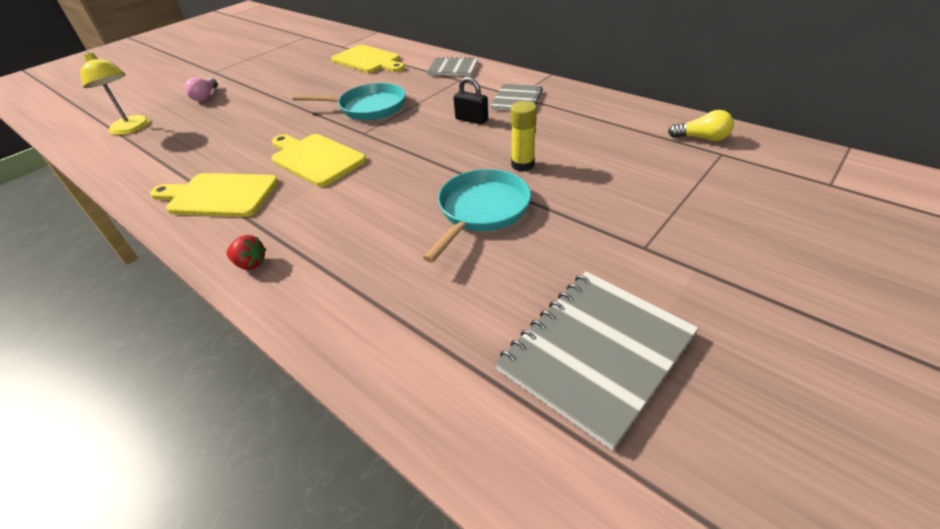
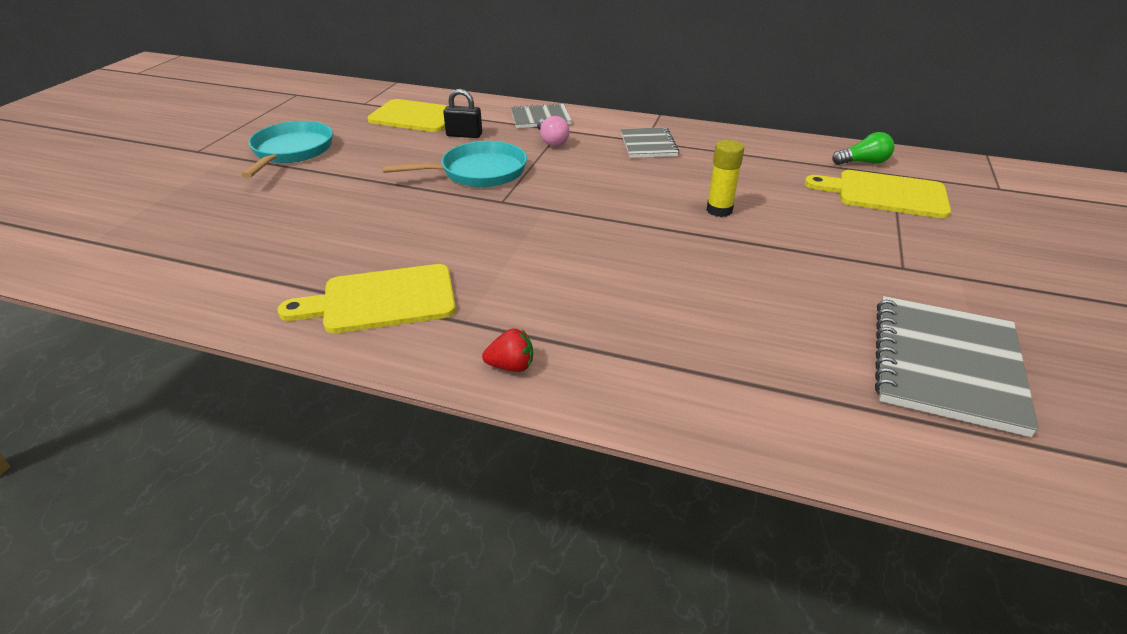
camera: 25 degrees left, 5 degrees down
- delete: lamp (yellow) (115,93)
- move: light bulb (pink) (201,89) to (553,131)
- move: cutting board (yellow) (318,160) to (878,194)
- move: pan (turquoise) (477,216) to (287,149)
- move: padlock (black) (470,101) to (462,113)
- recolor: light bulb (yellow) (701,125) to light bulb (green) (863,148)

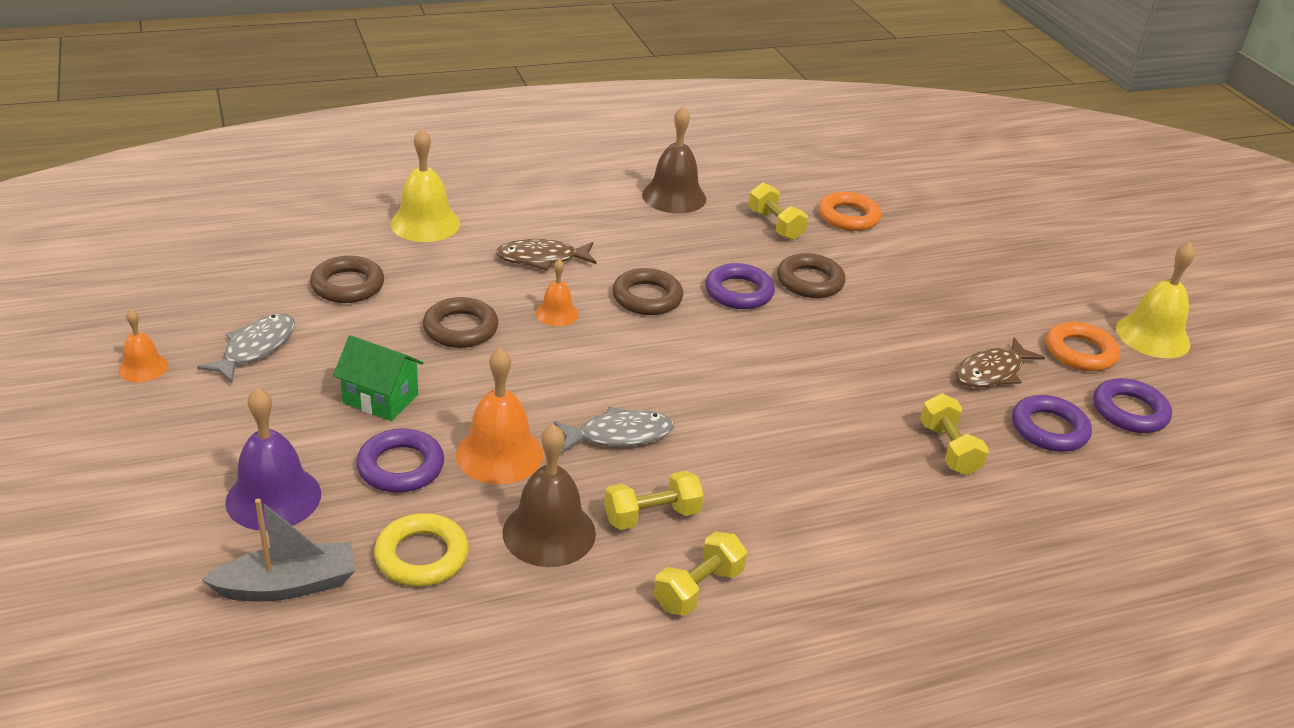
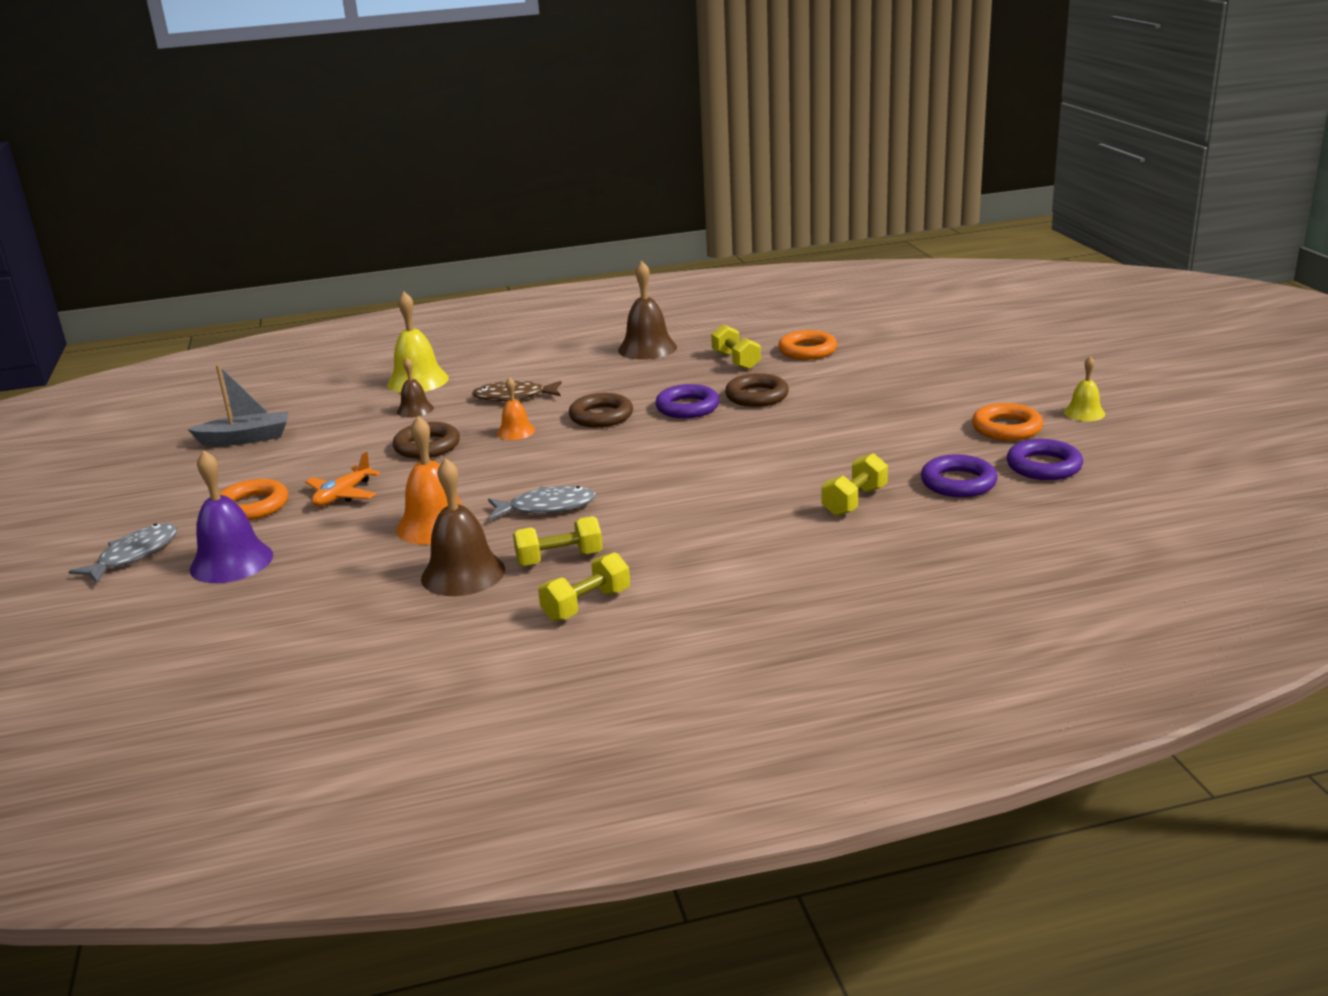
camera: 10 degrees right, 10 degrees down
- delete: bell (orange) (143,345)
- move: fish (grey) (246,348) to (122,553)
- move: boat (grey) (278,550) to (237,405)
- delete: ring (brown) (347,279)
- replace: house (green) (378,378) to plane (orange) (342,479)
- delete: ring (purple) (400,461)
- delete: ring (yellow) (421,550)
- rotate: dumbbell (yellow) (954,434) = (855,484) 45 degrees clockwise
- delete: fish (brown) (1000,363)
- resize: bell (yellow) (1155,300) = (1084,388) x0.57
- insert: ring (orange) (254,499)
- insert: bell (brown) (415,388)

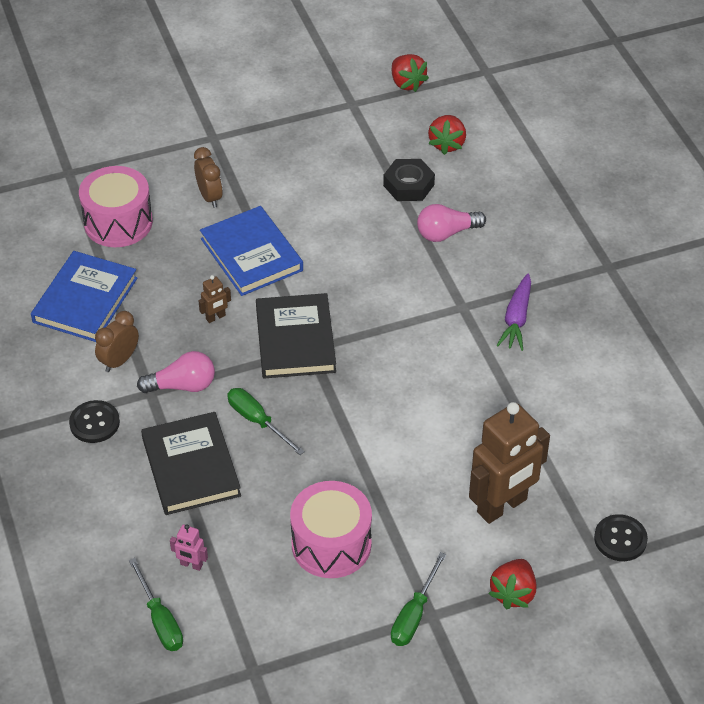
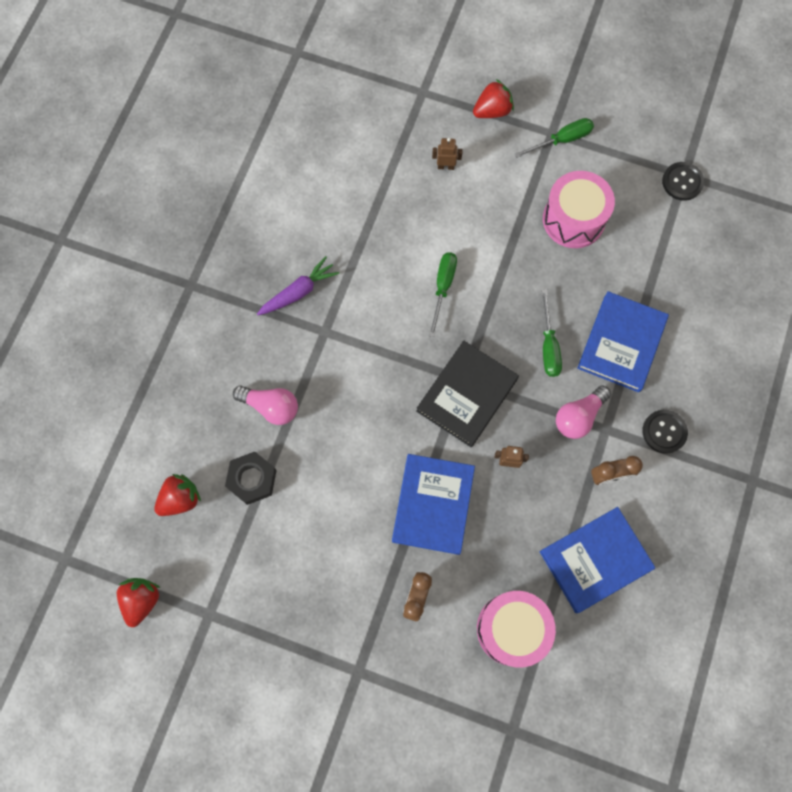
camera: 140 degrees left, 25 degrees up
- move: screwdriver (green) (156,604) to (443,294)
- rotate: light bulb (pink) (176,372) = (583,412) 75 degrees counterclockwise
- recolor: book (black) (191,463) to book (blue) (623,341)
- delete: robot (pink) (189,547)
- resize: robot (brown) (509,463) = (447,154) x0.41
- move: button (black) (621,537) to (683,181)

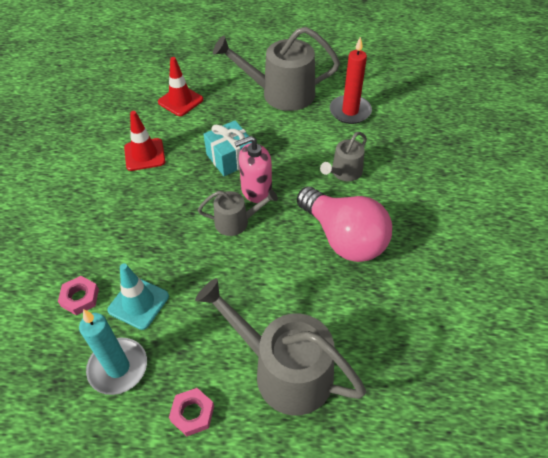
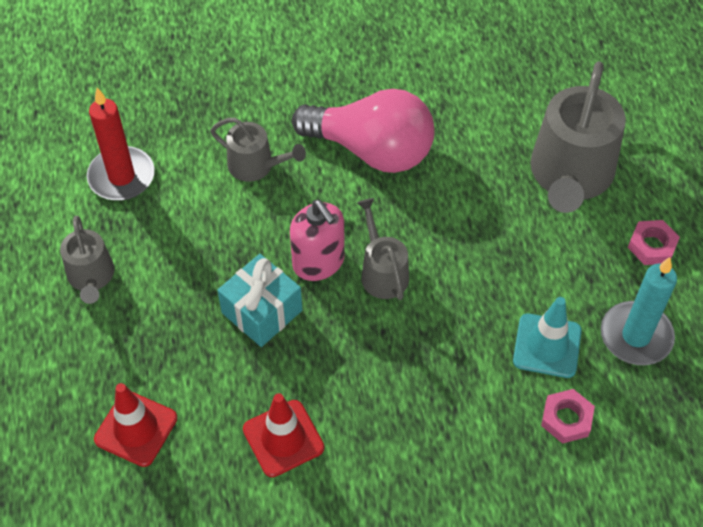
camera: 105 degrees left, 5 degrees up
- resize: watering can (grey) (276,69) = (87,260) x0.53
- rotate: light bulb (pink) (344,224) = (363,131) 75 degrees clockwise

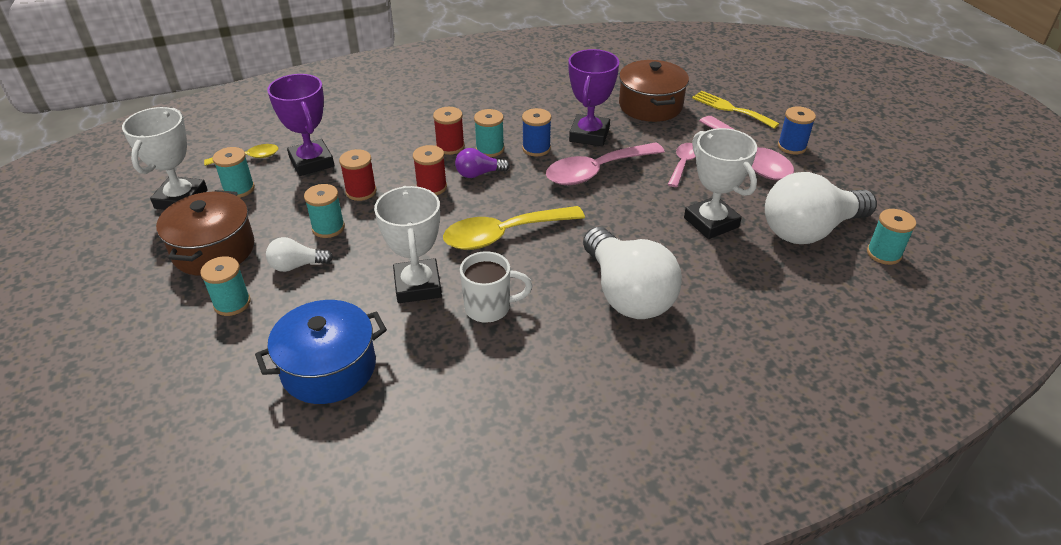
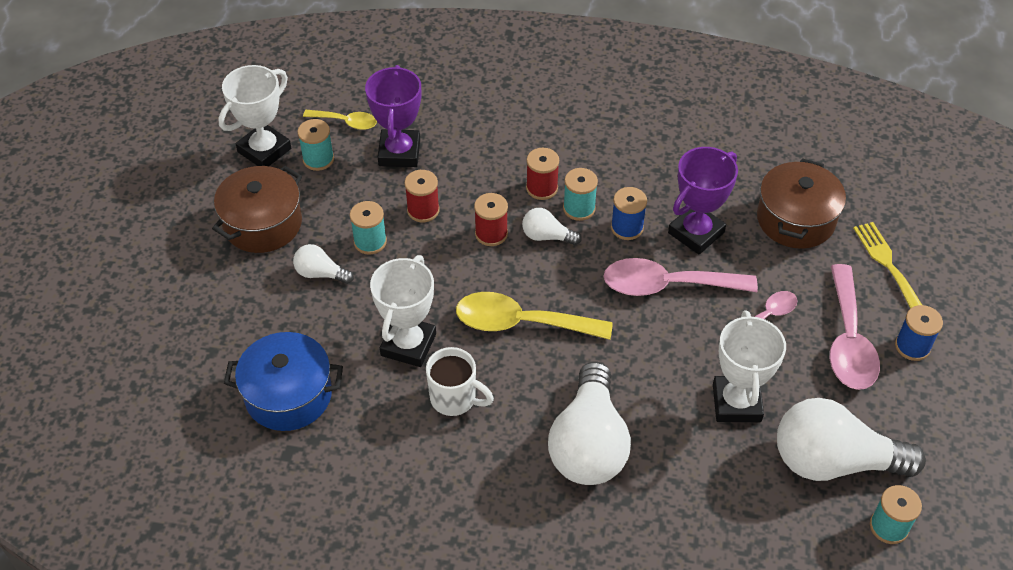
camera: 30 degrees right, 10 degrees up
- delete: spool (turquoise) (225,286)
- recolor: light bulb (purple) (482,163) to light bulb (white) (552,226)

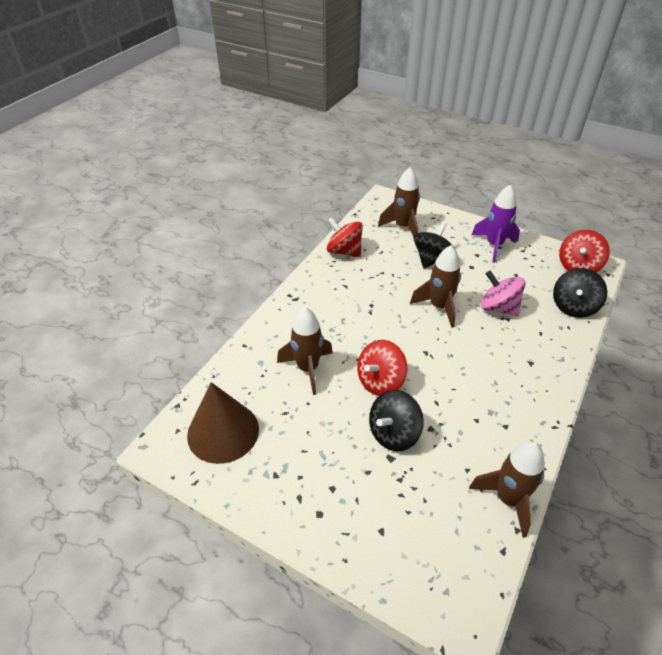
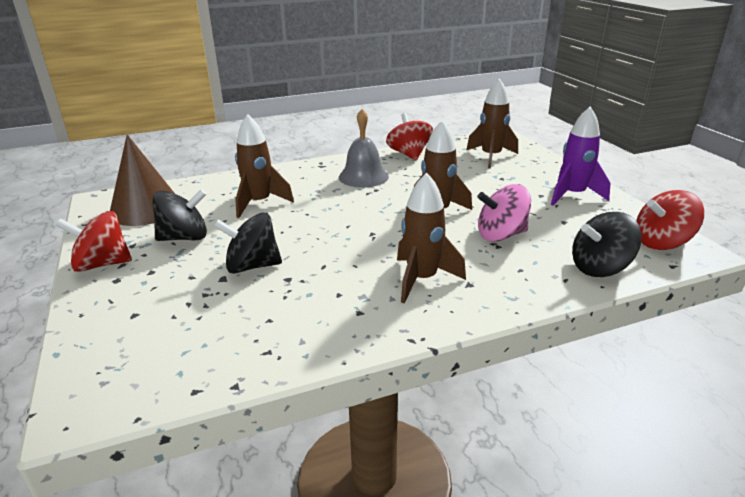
camera: 40 degrees right, 15 degrees down
- move: spinning top (red) (382,368) to (94,241)
- move: spinning top (black) (433,245) to (179,215)
- move: rocket (brown) (507,489) to (431,238)
- rotate: spinning top (pink) (503,293) = (504,213) 90 degrees counterclockwise
- insert: bell (grey) (364,148)

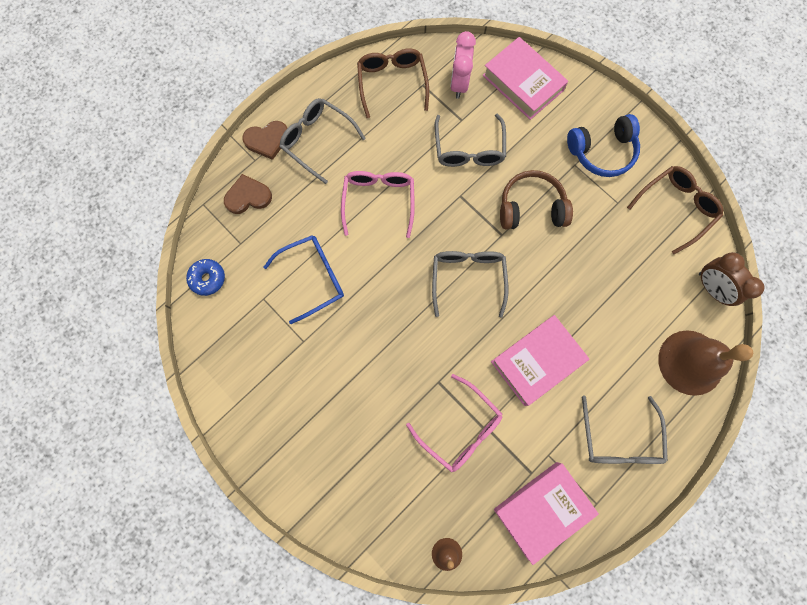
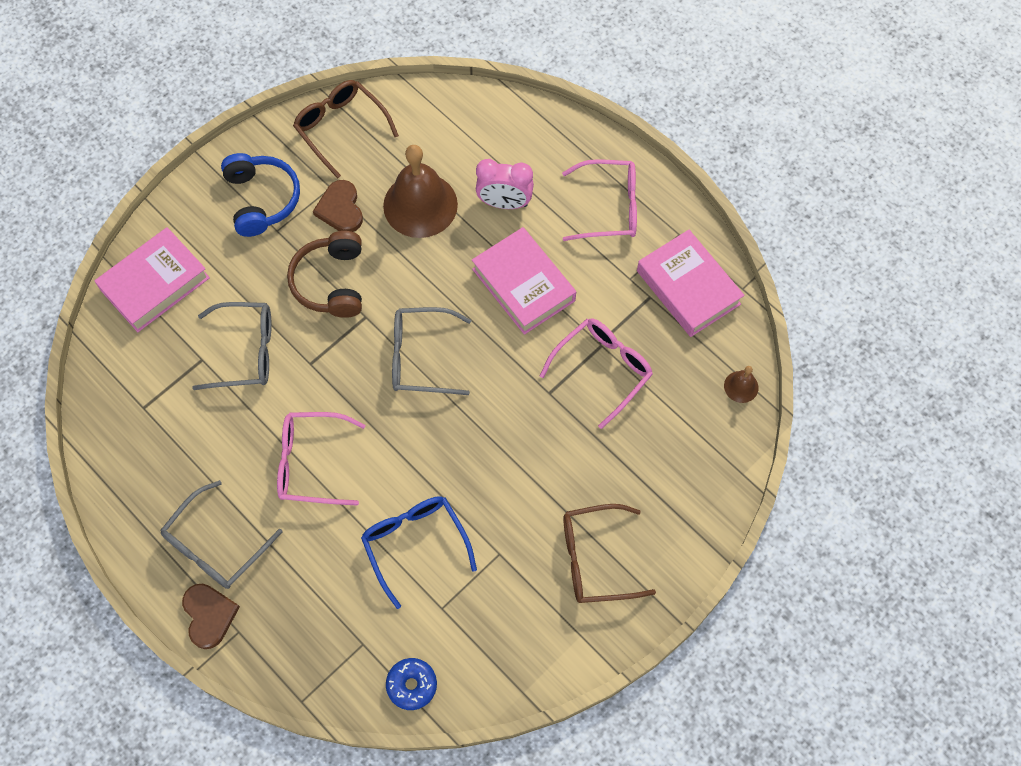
camera: 90 degrees left, 10 degrees down
- move: heart (brown) (248,194) to (338,206)
- move: glasses (brown) (393,83) to (609,553)
- move: clock (pink) (463,65) to (505,184)
- recolor: glasses (grey) (625,430) to glasses (pink) (599,200)
- move: bell (brown) (705,363) to (420,191)
- delete: clock (brown) (732,279)

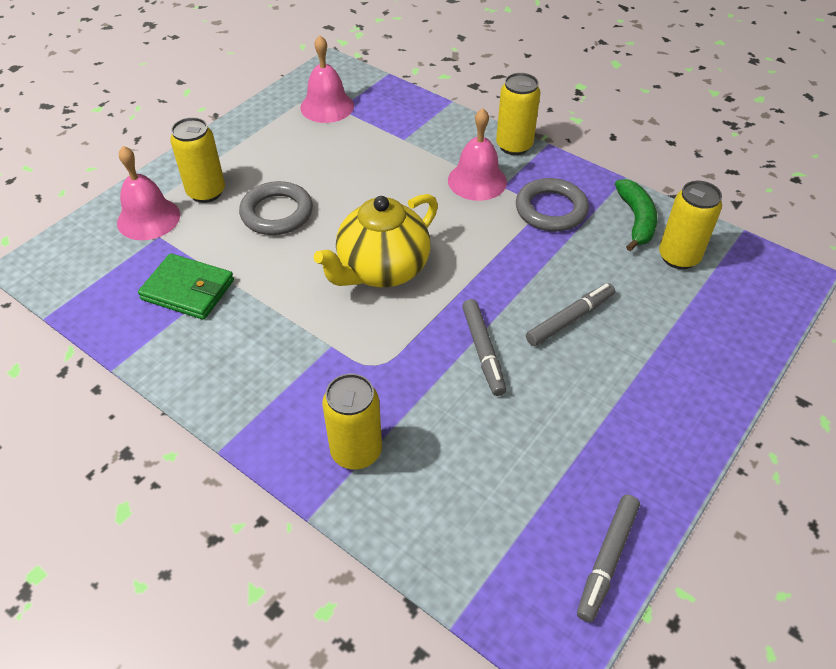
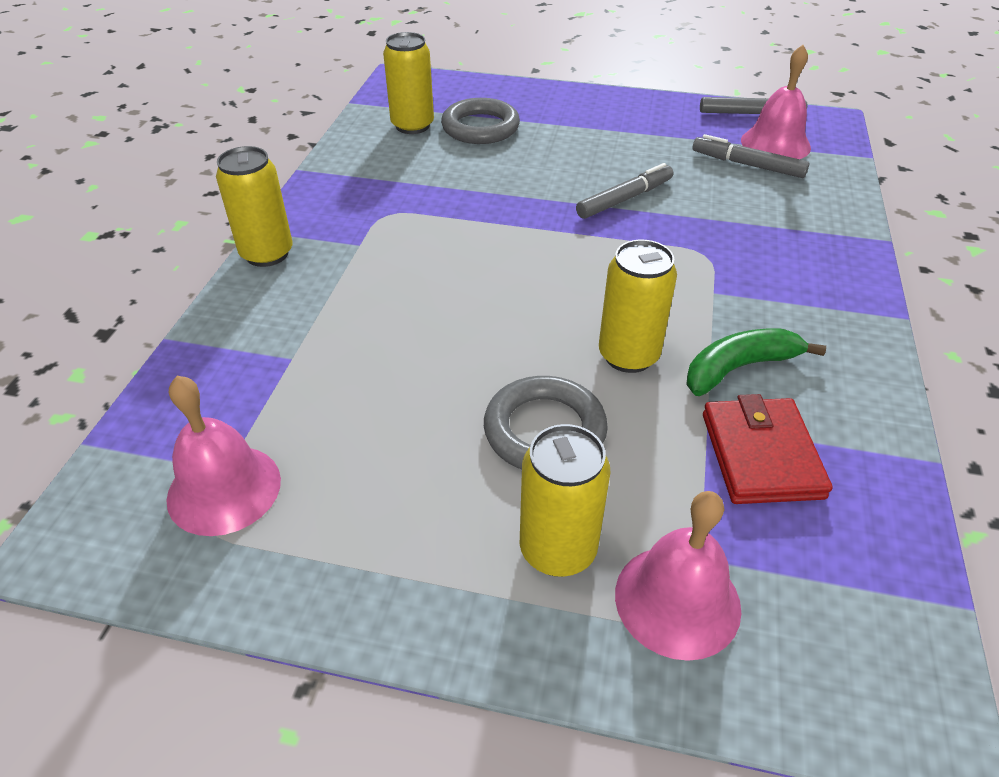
camera: 115 degrees left, 5 degrees down
- recolor: wallet (green) (186,286) to wallet (red) (768,449)
- delete: teapot (yellow) (376,240)
- move: can (yellow) (352,421) to (638,306)
- move: bell (pink) (477,154) to (776,102)
- move: ring (grey) (552,204) to (480,121)
- move: marker (grey) (570,314) to (750,156)
- move: banana (green) (636,215) to (756,362)

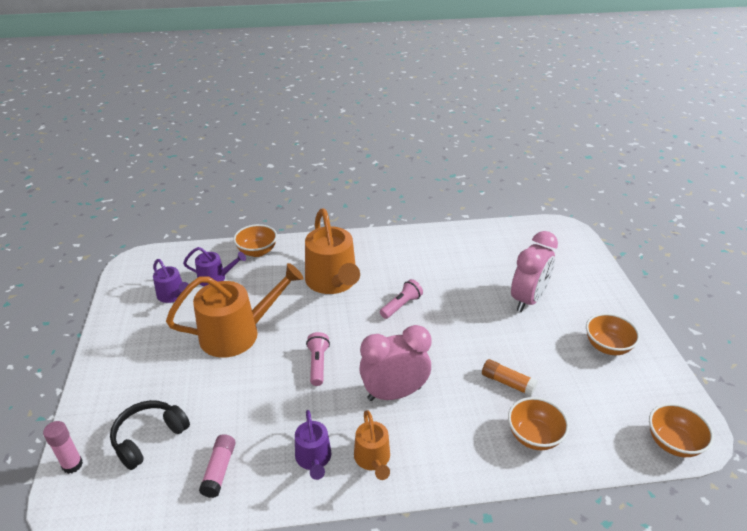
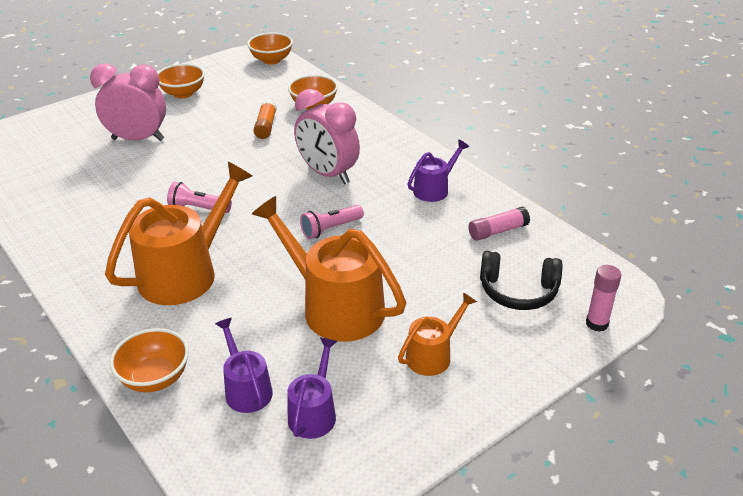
camera: 120 degrees left, 0 degrees up
- move: watering can (orange) (372,445) to (437,334)

